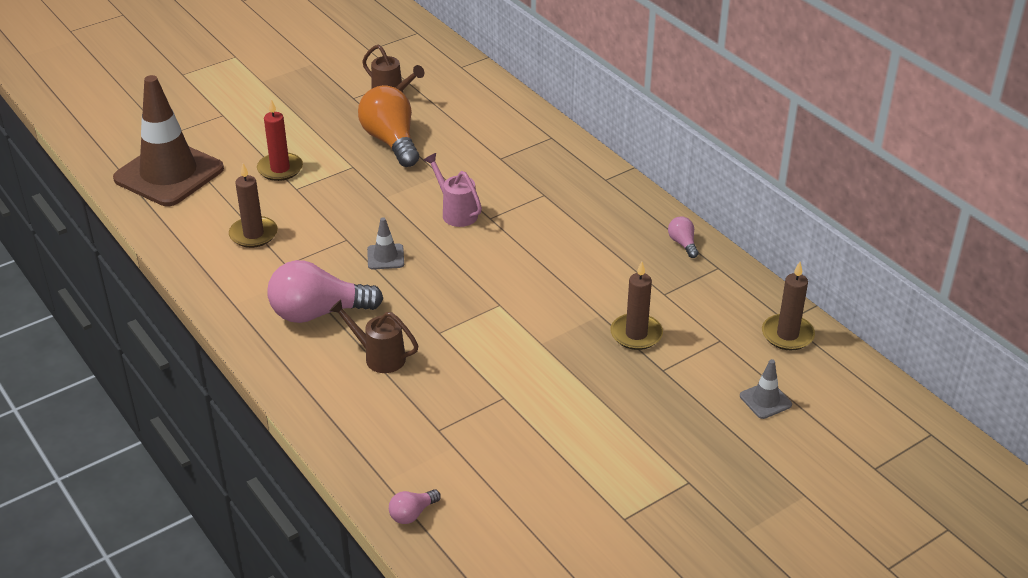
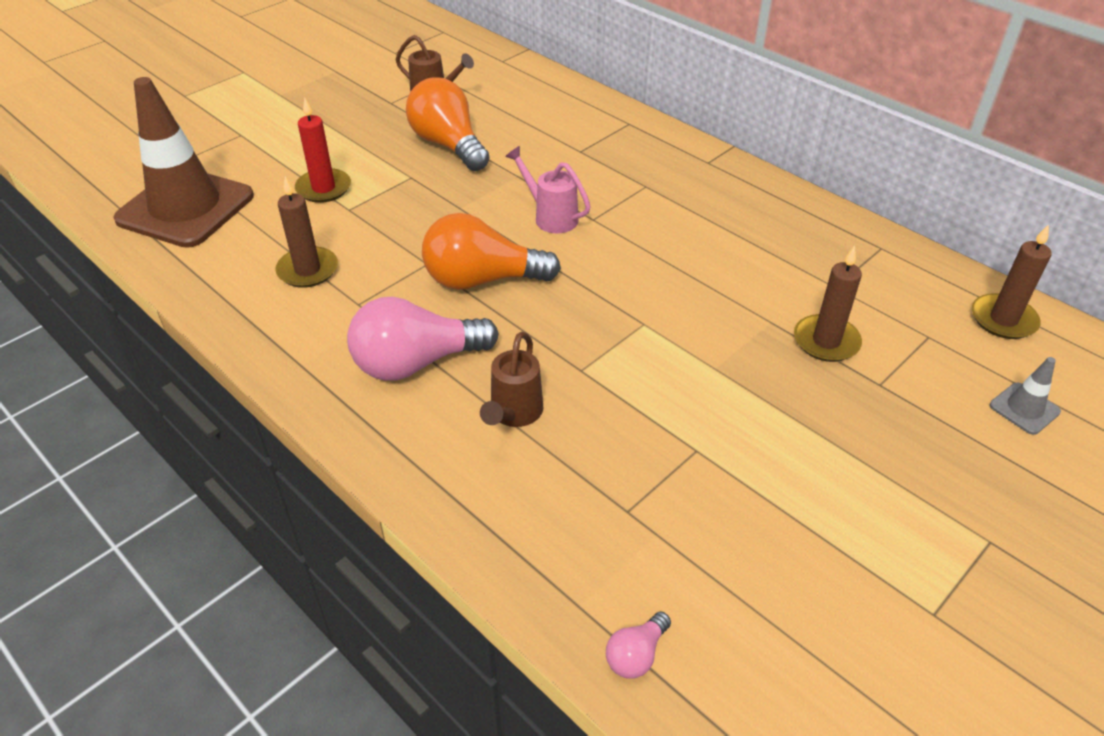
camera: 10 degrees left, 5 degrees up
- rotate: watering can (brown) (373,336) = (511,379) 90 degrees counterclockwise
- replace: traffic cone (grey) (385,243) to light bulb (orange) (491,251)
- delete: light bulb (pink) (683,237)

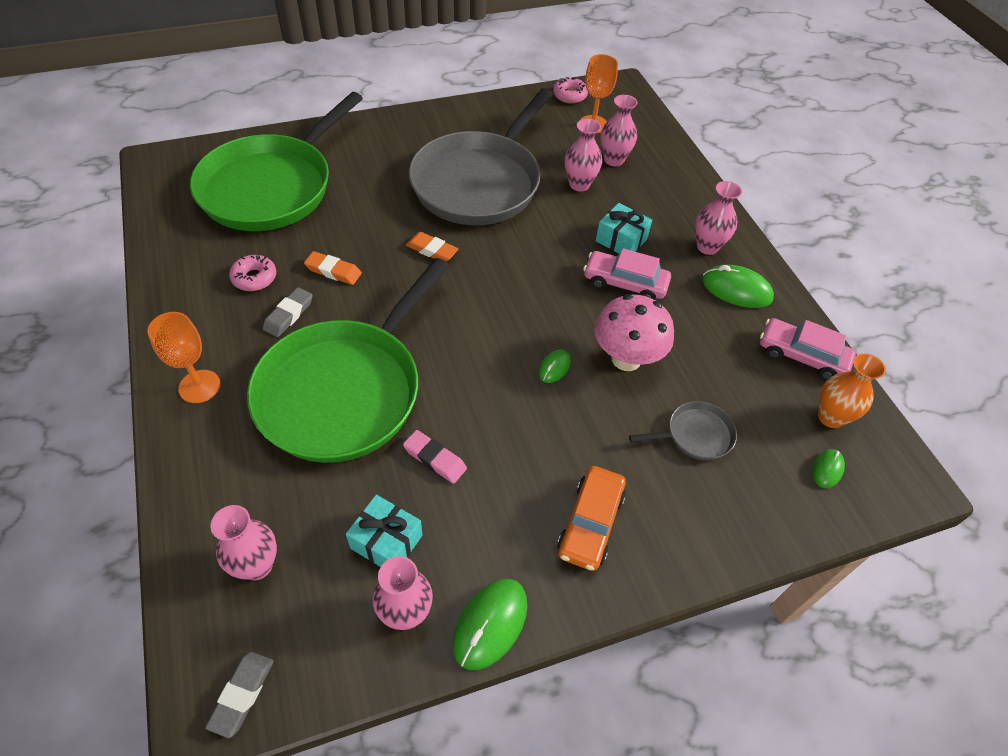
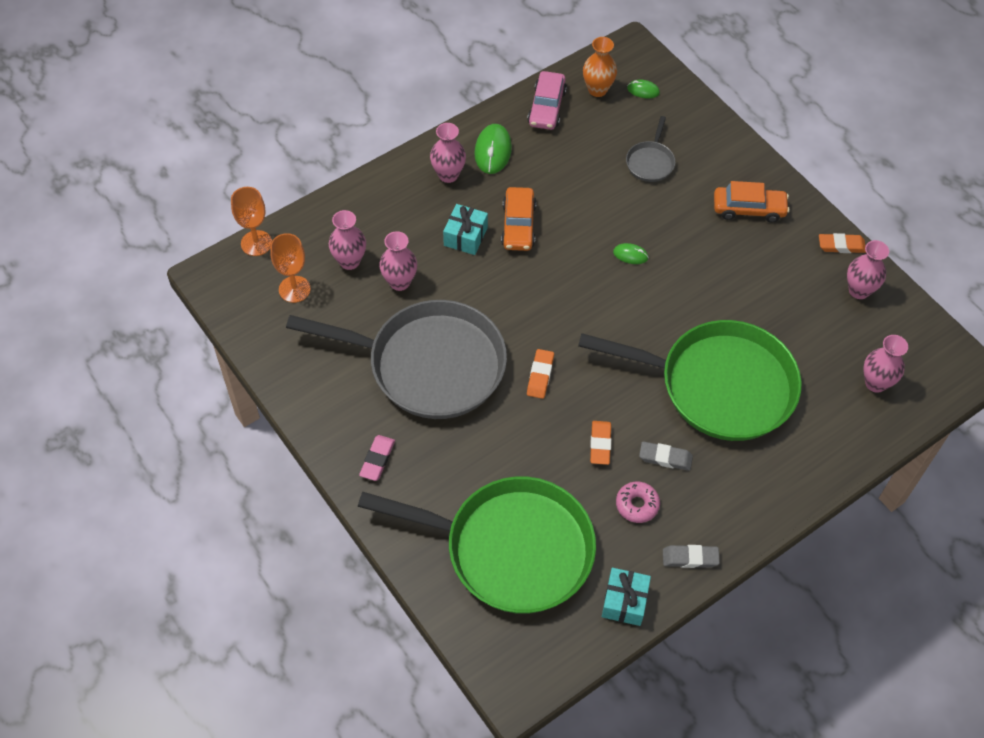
camera: 105 degrees left, 5 degrees up
- move: goblet (orange) (184,357) to (251,221)
- move: eraser (grey) (239,695) to (691,556)
- move: gift (turquoise) (384,531) to (626,597)
- move: eraser (pink) (435,457) to (377,458)
- replace: mouse (green) (490,624) to eraser (orange) (842,243)
- delete: donut (pink) (570,90)
- recolor: car (pink) (627,274) to car (orange) (518,219)
- delete: mushroom (pink) (634,332)
- rotate: pan (grey) (683,430) = (650,149) 135 degrees counterclockwise

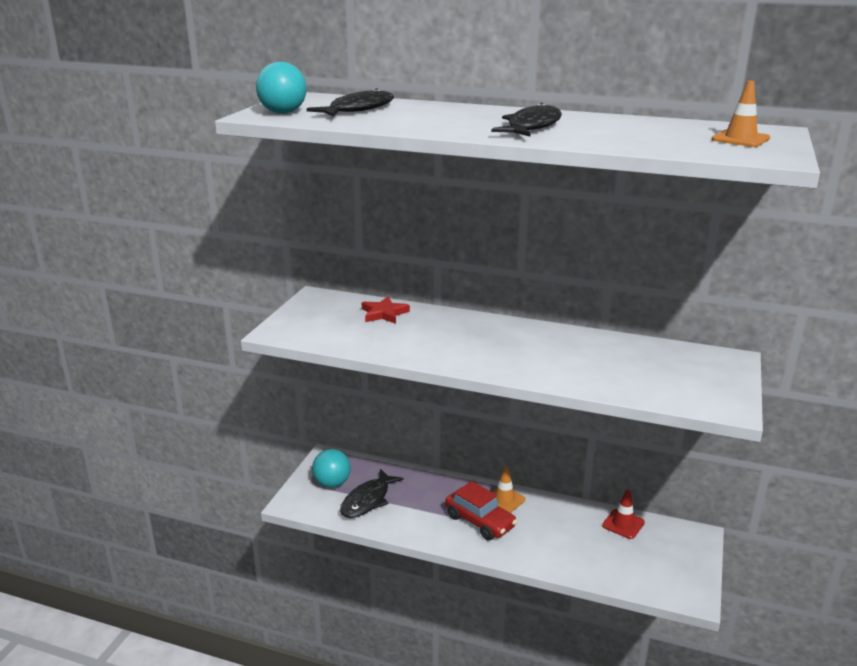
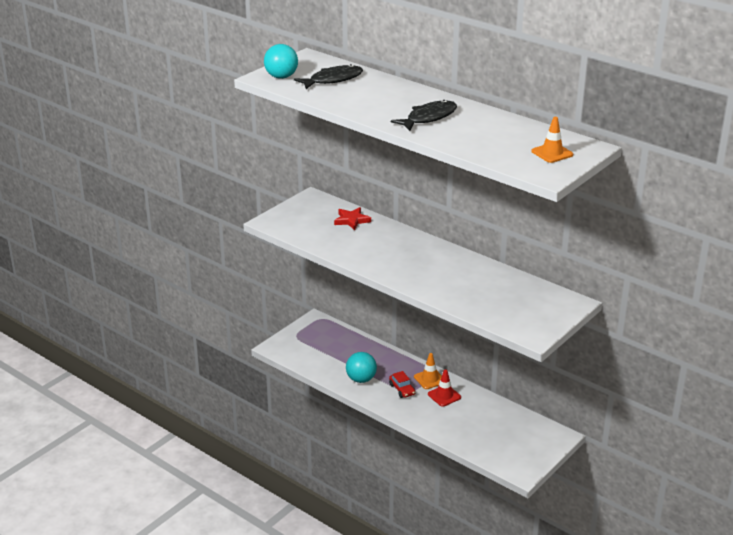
camera: 20 degrees right, 5 degrees up
- move: ball (turquoise) (331,468) to (361,367)
- delete: fish (black) (372,493)
- resize: car (red) (481,510) = (402,384) x0.60
- move: traffic cone (red) (623,514) to (444,388)

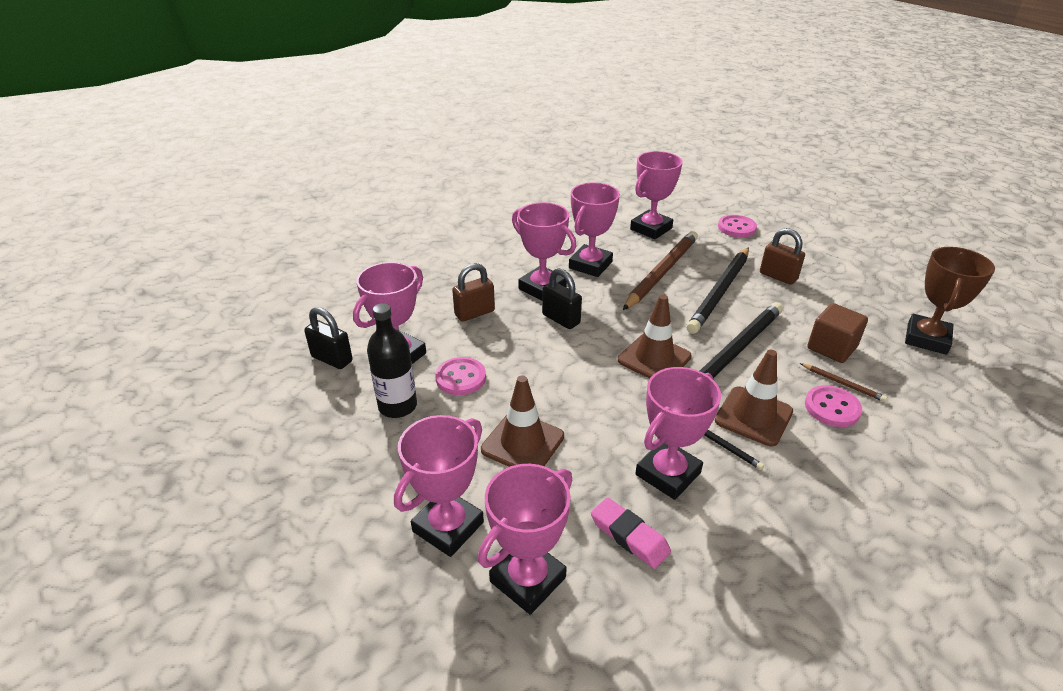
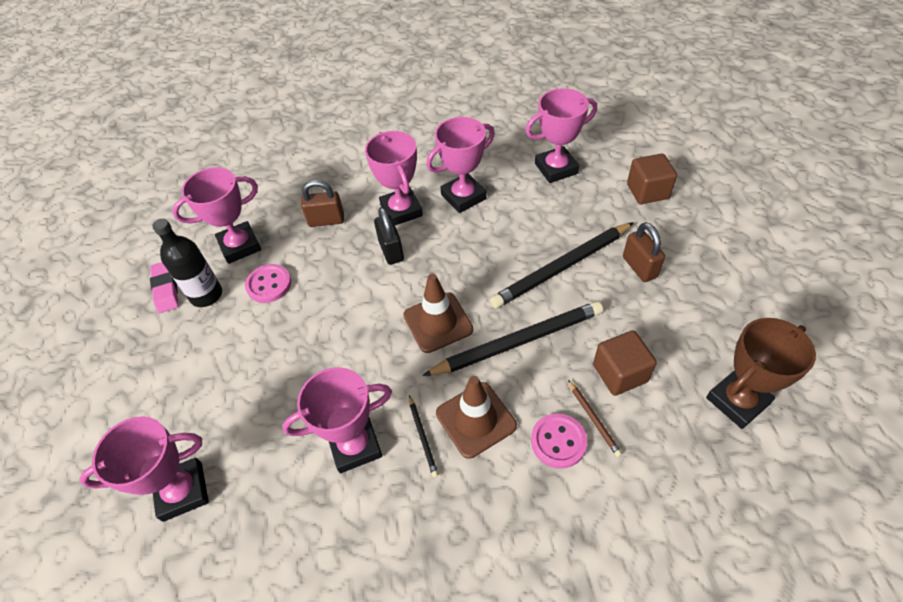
camera: 30 degrees right, 15 degrees up
- delete: padlock (black) (328,338)
- delete: trophy (pink) (439,486)
- delete: traffic cone (brown) (522,421)
- move: eraser (pink) (631,533) to (164,287)
- delete: pencil (brown) (660,270)
- replace: button (pink) (737,226) to cube (brown) (652,179)

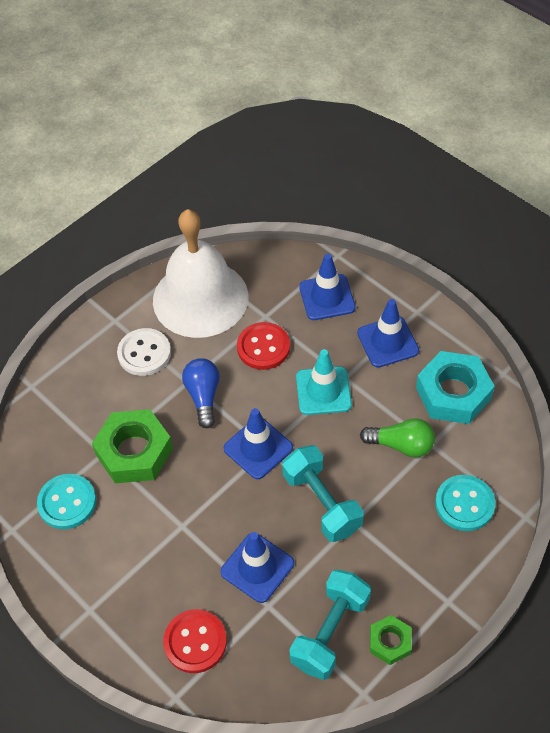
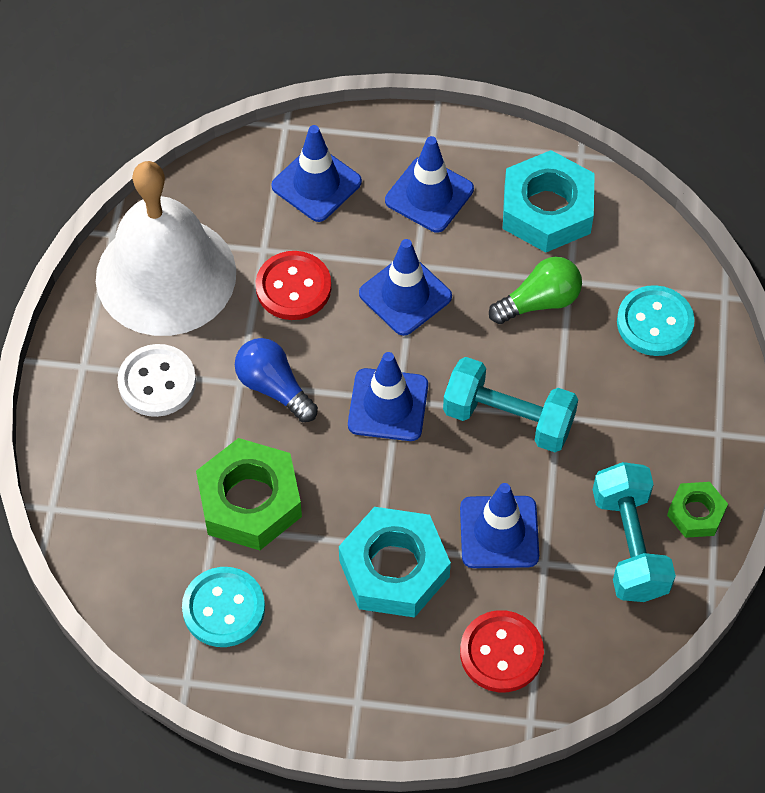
camera: 40 degrees left, 5 degrees up
- recolor: traffic cone (turquoise) (324,382) to traffic cone (blue) (405,287)
- insert: nut (turquoise) (395,562)

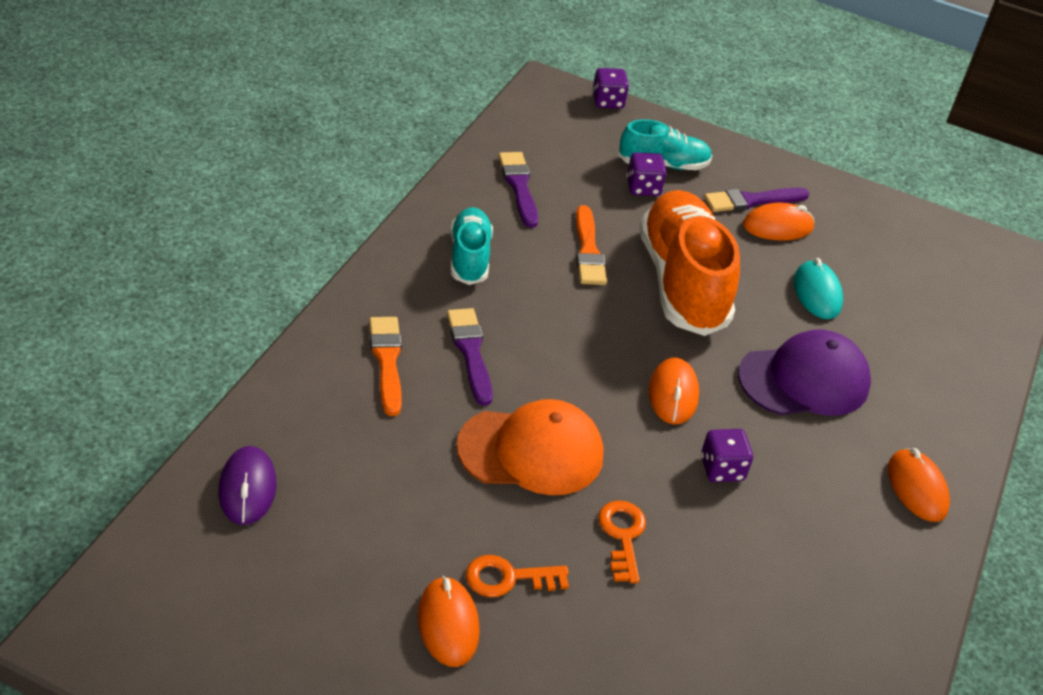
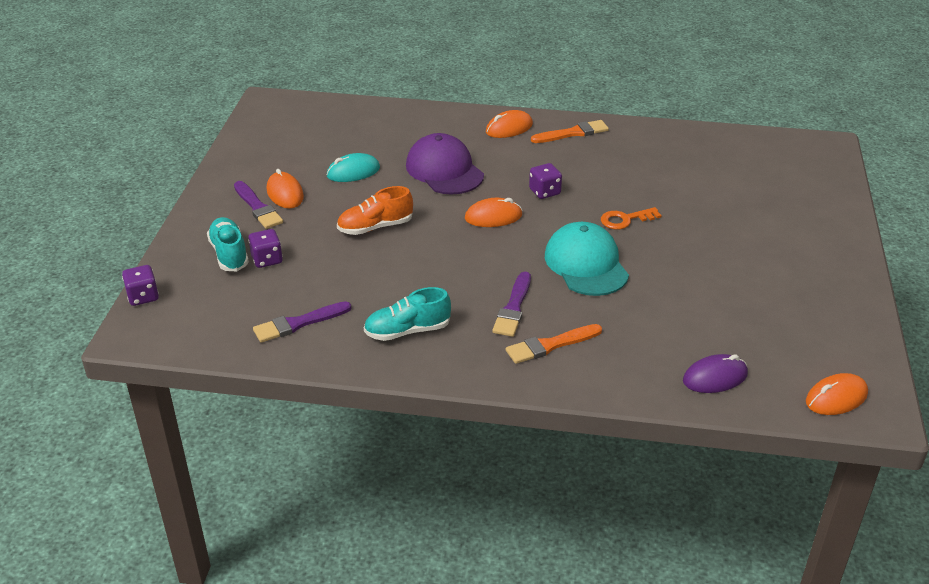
camera: 100 degrees left, 5 degrees down
- move: mouse (orange) (449,621) to (837,394)
- rotate: brush (purple) (470,357) = (511,304) 45 degrees counterclockwise
- recolor: cap (orange) (530,447) to cap (turquoise) (587,259)
- delete: key (orange) (517,576)
- move: brush (orange) (591,245) to (570,131)
- resize: shoe (orange) (689,263) = (375,210) x0.54

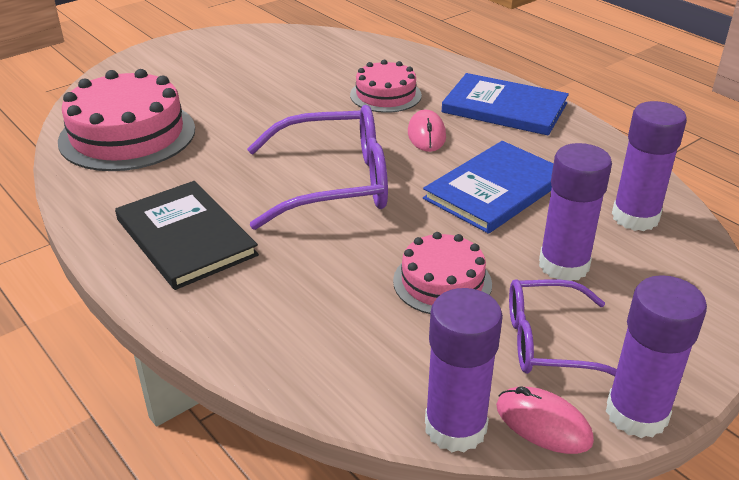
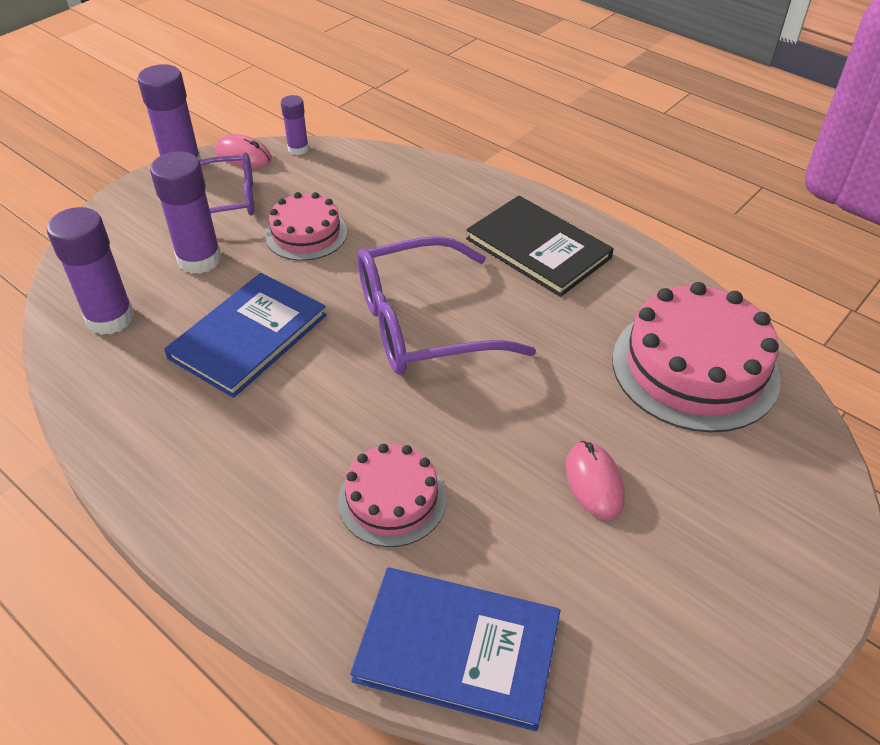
camera: 170 degrees right, 10 degrees up
- move: mouse (pink) (427,131) to (595,480)
- resize: glue stick (purple) (464,370) = (295,125) x0.55
- move: book (blue) (505,104) to (455,649)

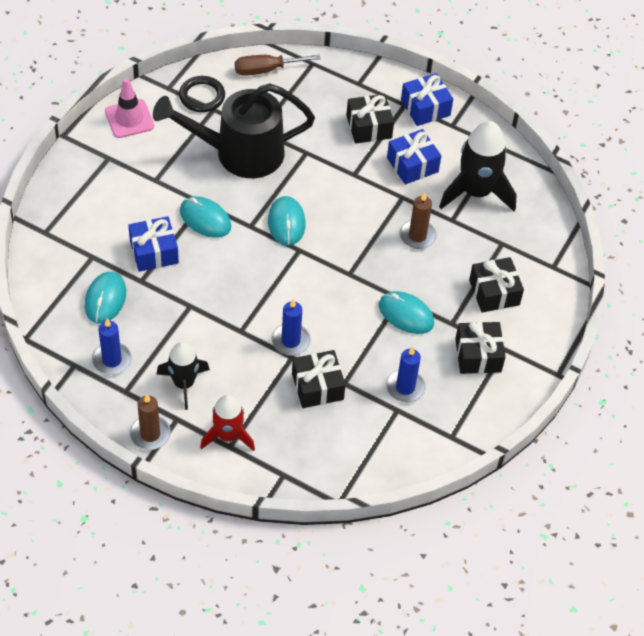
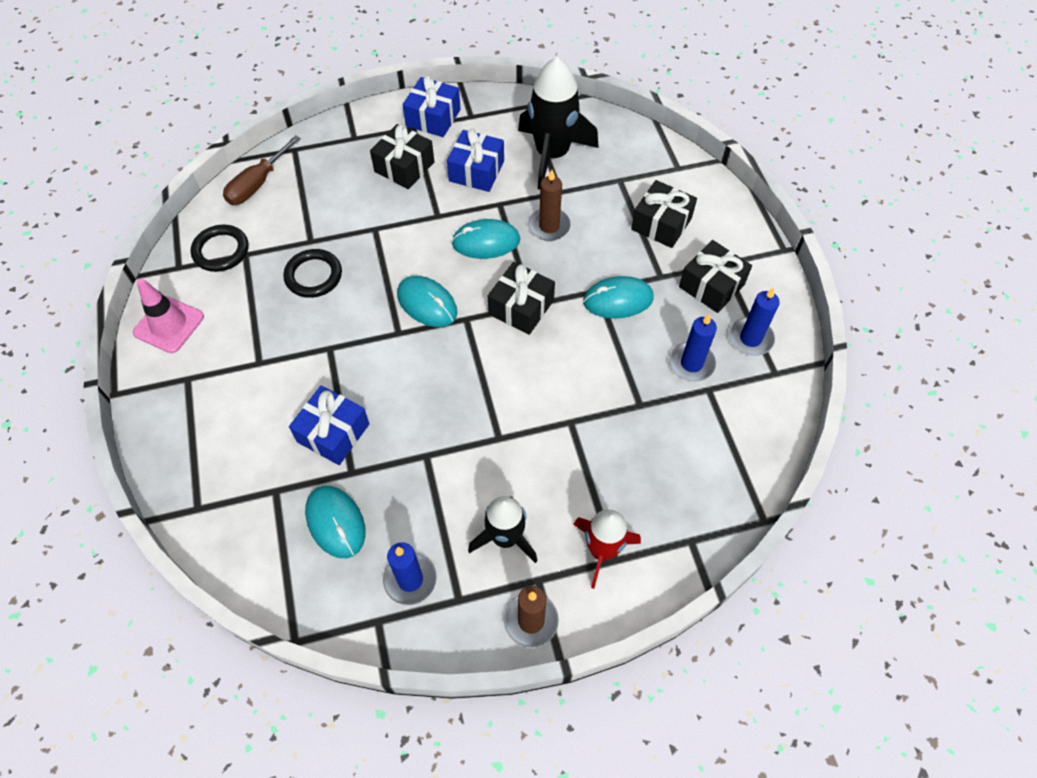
camera: 40 degrees left, 5 degrees up
- replace: watering can (black) (234,131) to ring (black) (312,273)
- move: mouse (turquoise) (205,217) to (485,239)
- move: candle (blue) (291,327) to (754,321)
- move: gift (black) (319,379) to (521,298)

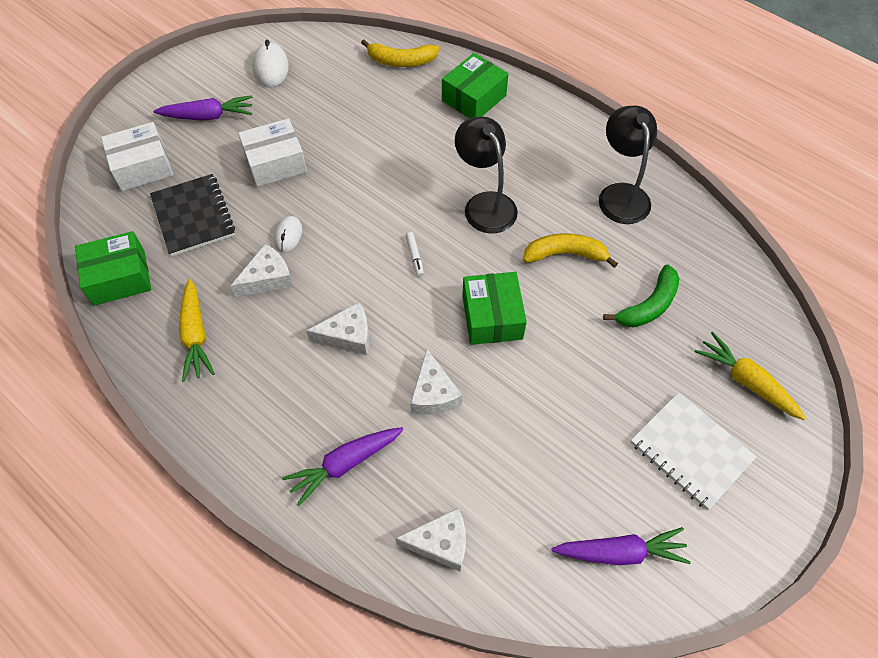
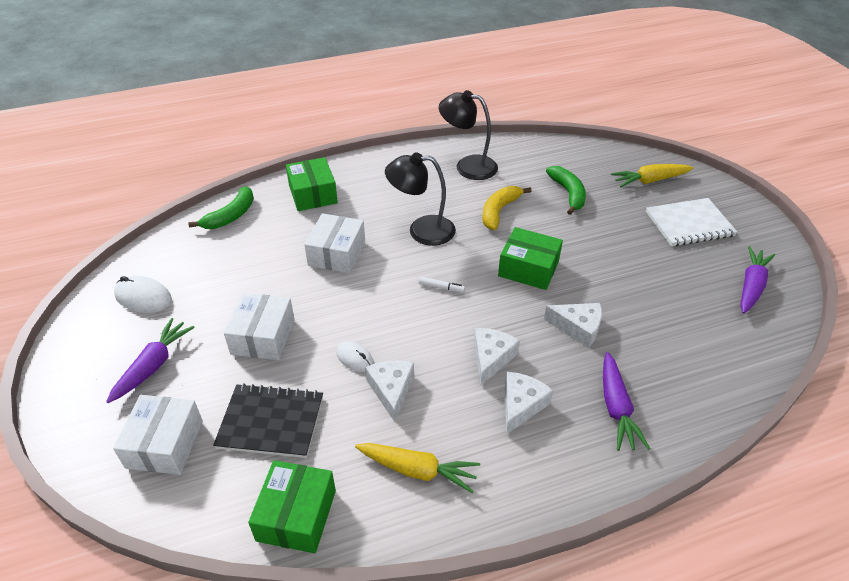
camera: 60 degrees left, 15 degrees down
- recolor: banana (yellow) (400,53) to banana (green) (221,207)
- move: cheese (white) (430,539) to (529,403)
- insert: box (white) (334,243)

